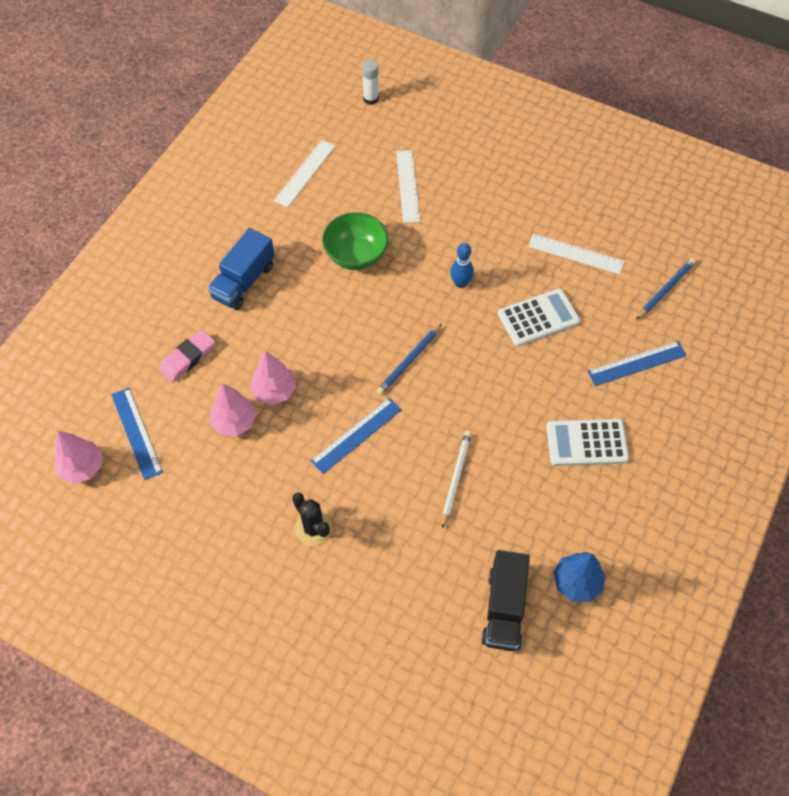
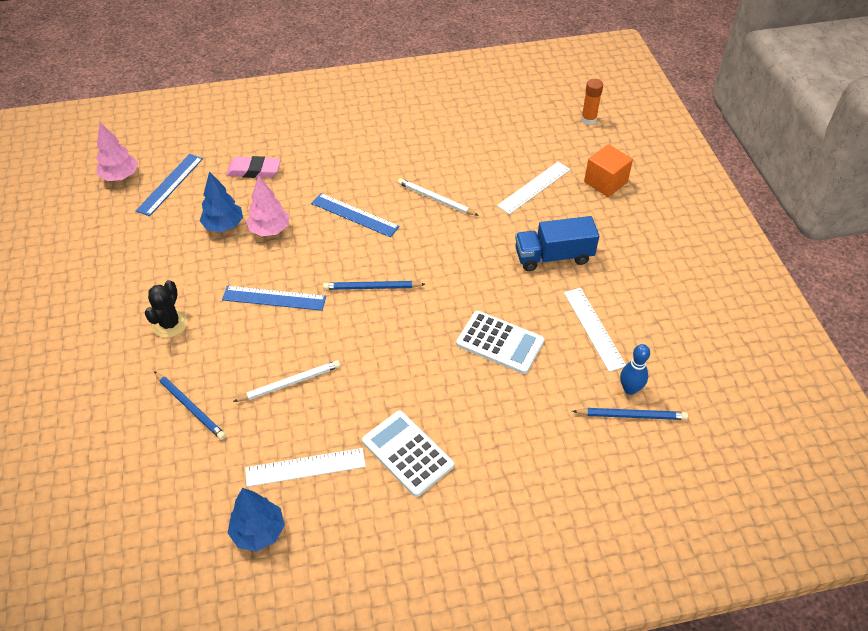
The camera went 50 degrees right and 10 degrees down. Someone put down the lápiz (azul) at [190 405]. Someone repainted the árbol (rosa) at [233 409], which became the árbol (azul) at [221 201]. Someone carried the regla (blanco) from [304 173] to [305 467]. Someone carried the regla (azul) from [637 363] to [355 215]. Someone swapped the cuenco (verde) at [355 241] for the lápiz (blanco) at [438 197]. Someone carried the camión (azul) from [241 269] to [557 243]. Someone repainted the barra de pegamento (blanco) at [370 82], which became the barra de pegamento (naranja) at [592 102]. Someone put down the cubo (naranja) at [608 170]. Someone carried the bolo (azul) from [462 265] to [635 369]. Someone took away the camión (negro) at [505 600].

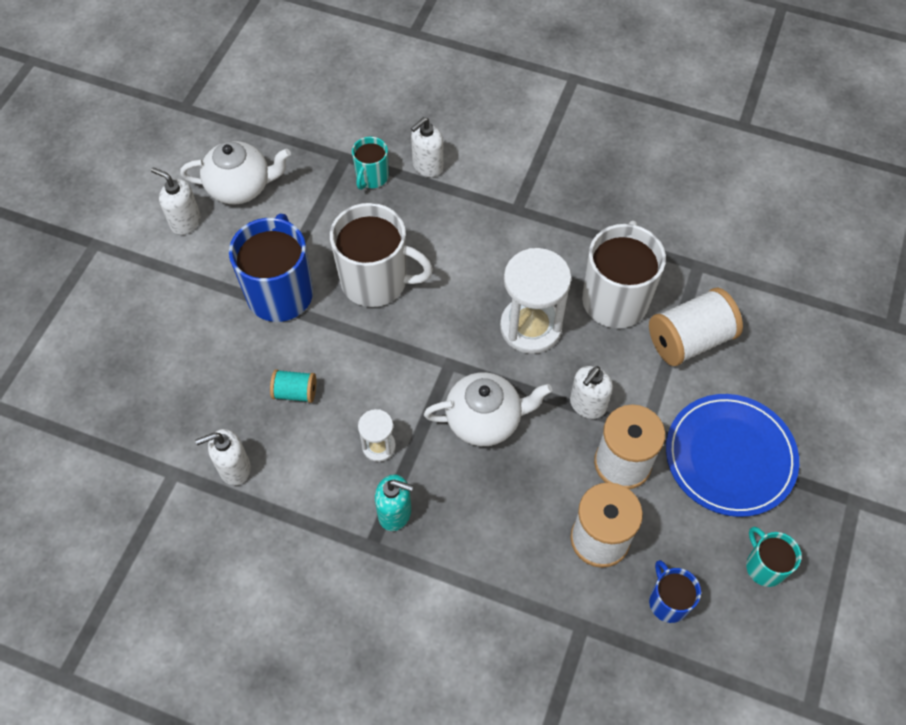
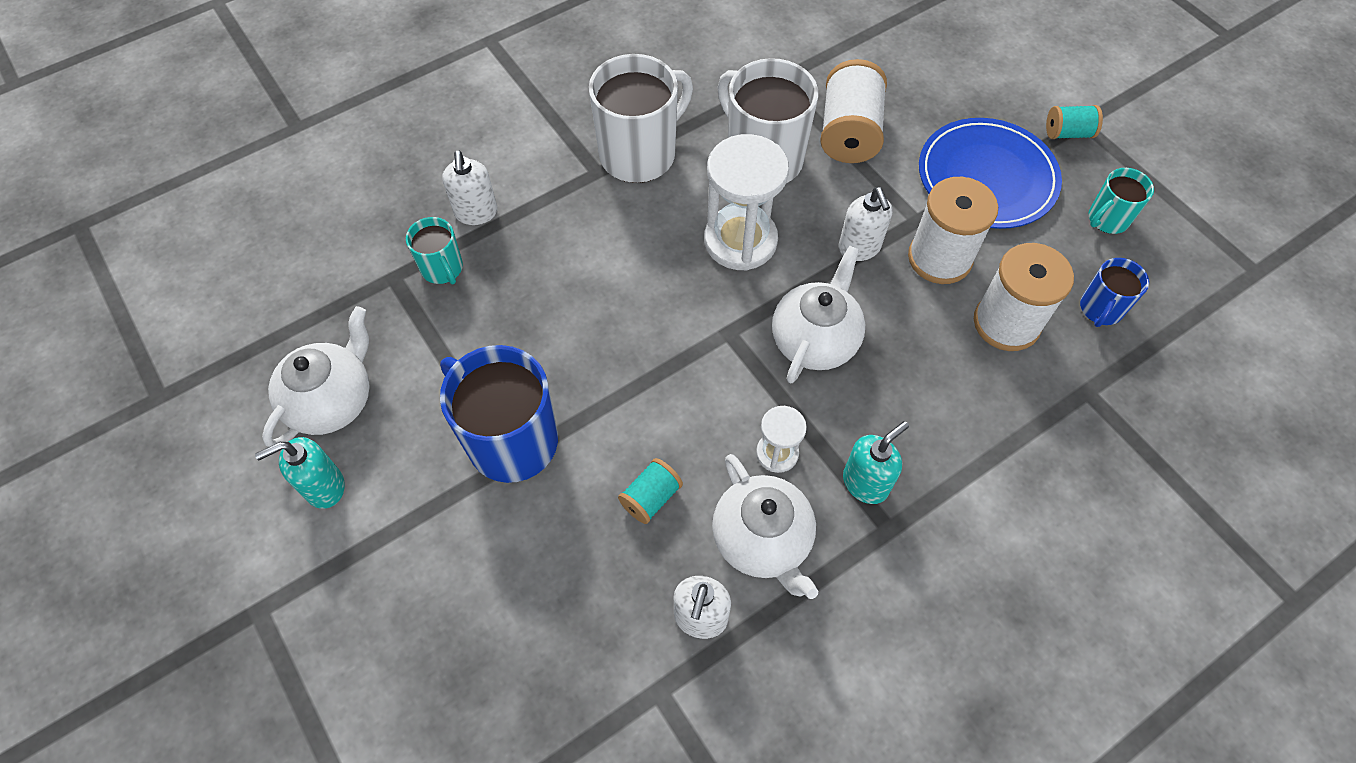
The camera went 55 degrees left and 0 degrees up. Someone repainted the dispensador de jabón (blanco) at [176 201], which became the dispensador de jabón (turquesa) at [299 473]. Someone carried the taza (blanco) from [381 255] to [641 118]. Someone put down the tetera (blanco) at [765 526]. Someone put down the carrete (turquesa) at [1074 122]. Someone rotated the taza (azul) at [675 591] by 75 degrees counterclockwise. Someone rotated the taza (turquesa) at [774 557] by 45 degrees counterclockwise.

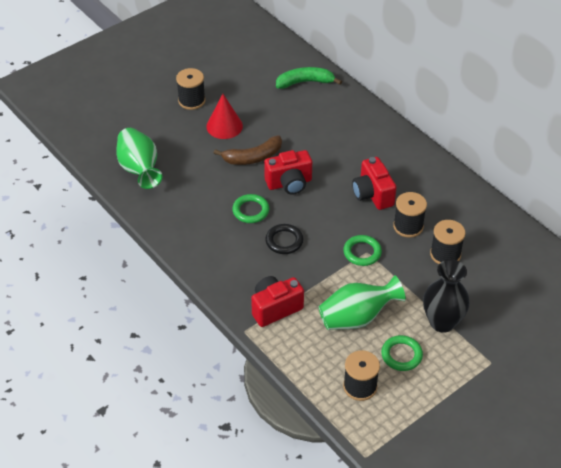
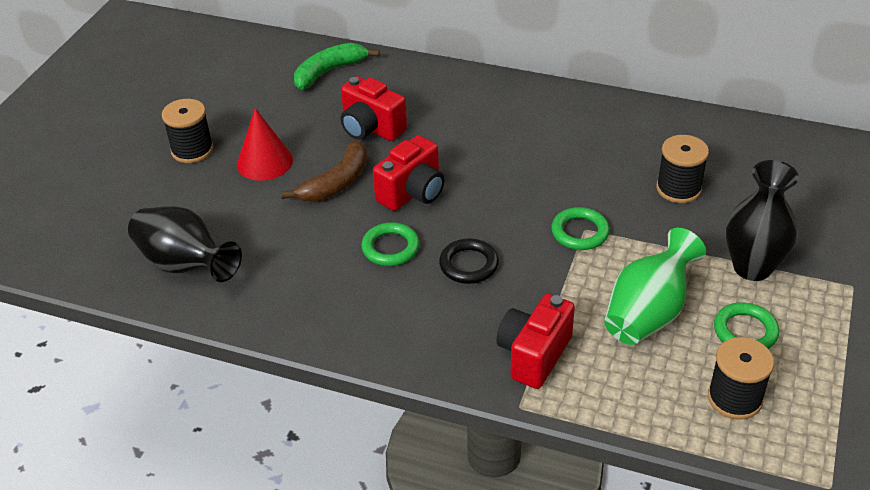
The camera went 30 degrees left and 5 degrees down. Someone repainted the florero (verde) at [139 158], which became the florero (negro) at [185 244]. Someone carried the cámara (rojo) from [374 183] to [374 108]. Someone took away the carrete (negro) at [410 215].

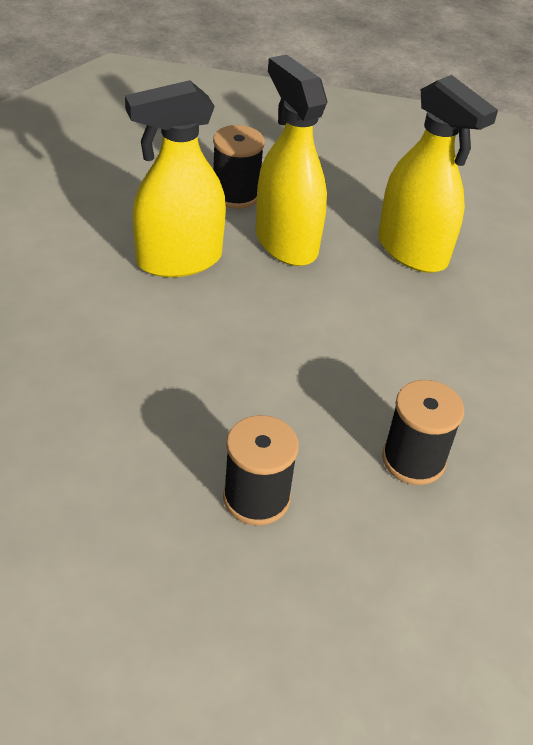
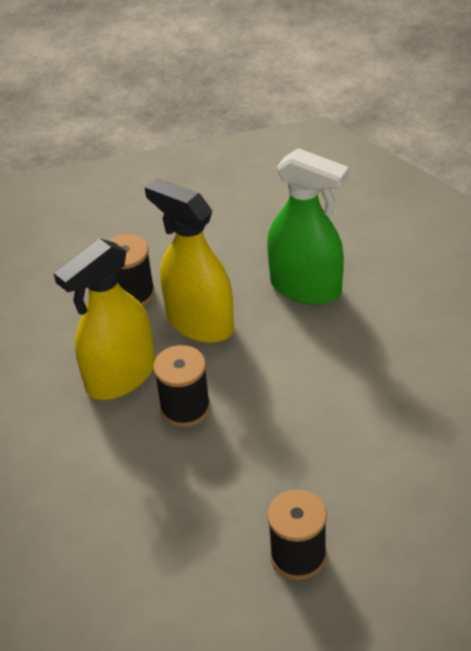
The camera went 15 degrees left and 0 degrees up. Someone carried the carrete (negro) from [423 432] to [182 386]. Someone repainted the pulverizador (amarillo) at [438 174], which became the pulverizador (verde) at [308 226].

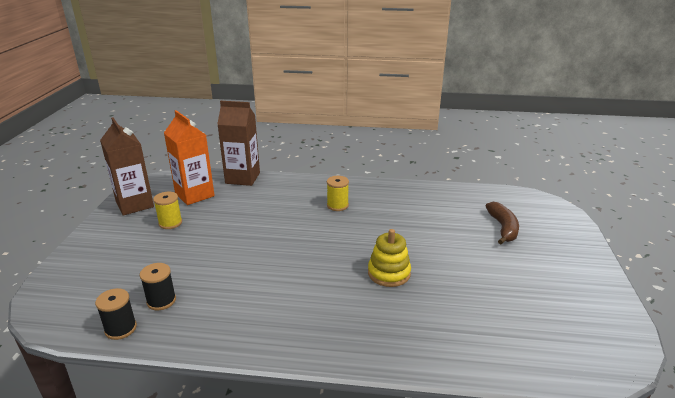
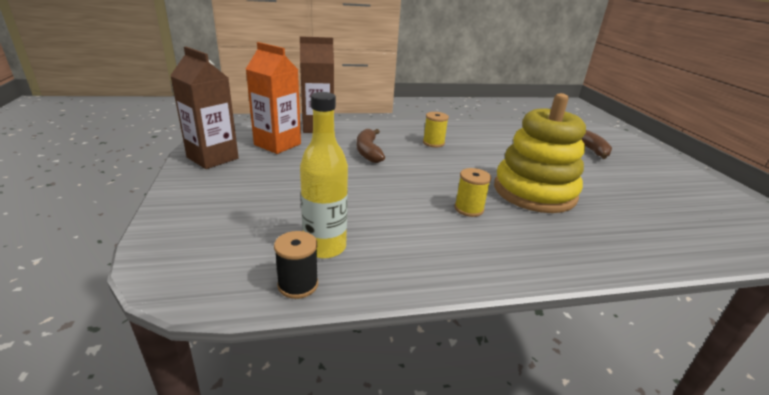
The camera went 20 degrees left and 0 degrees up. Someone swapped the carrete (negro) at [158 286] for the botella (amarillo) at [324 175]. Someone put down the plátano (marrón) at [371 146]. Someone carried the carrete (amarillo) from [167 210] to [473 192]. Someone scaled the juguete apilable (amarillo) at [389 258] by 1.86.

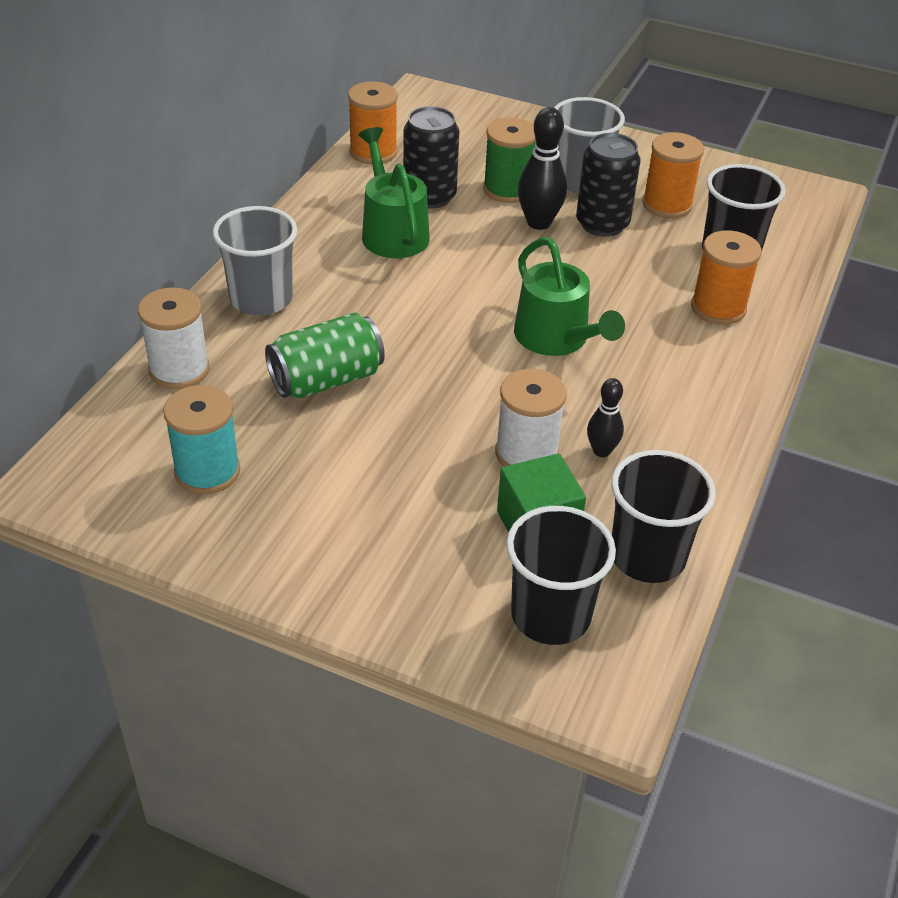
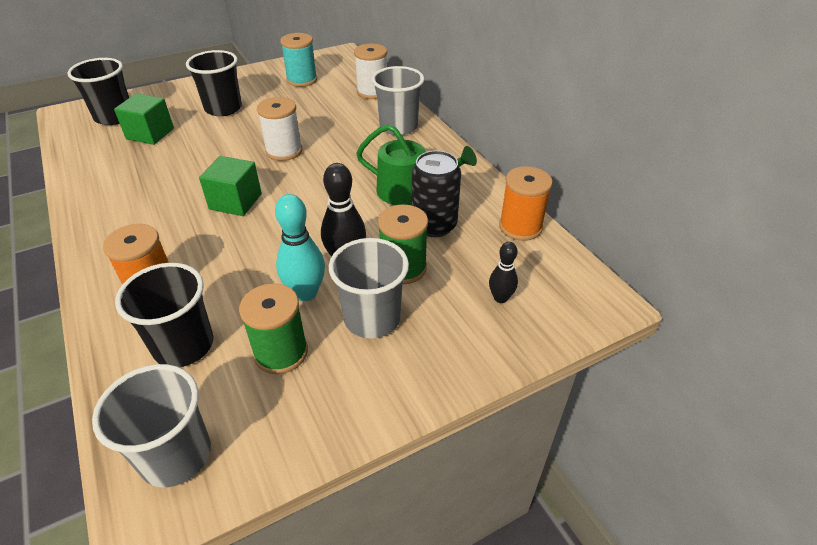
The camera went 130 degrees right and 0 degrees up. Someone put down the vaso (gris) at [151 425]. Someone carried the vaso (negro) from [663 516] to [214 83]. Someone swapped the regadera (verde) at [569 296] for the cubo (verde) at [230 186]. Someone repainted the carrete (naranja) at [673 175], which became the carrete (verde) at [273 328]. Someone carried the carrete (blanco) from [531 418] to [280 129]. Someone swapped the lata (negro) at [608 185] for the bolo (turquesa) at [300 247]. Someone carried the bolo (negro) from [605 417] to [503 272]. Someone took away the lata (verde) at [325 355].

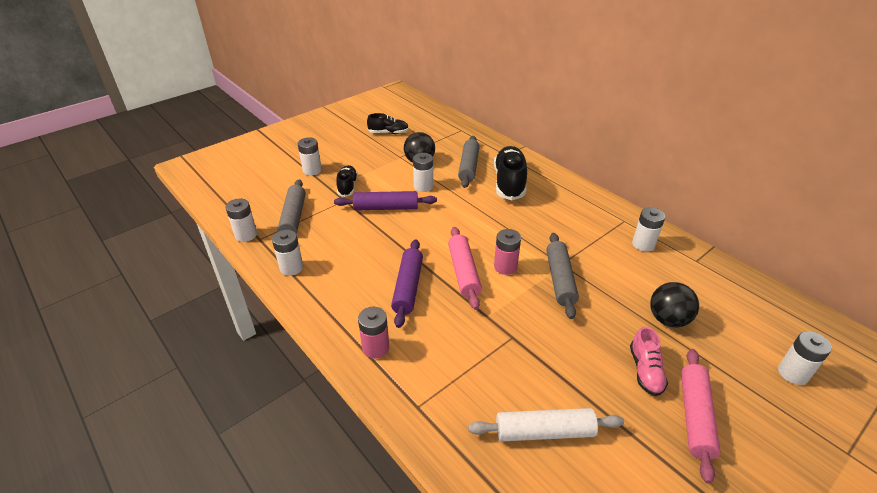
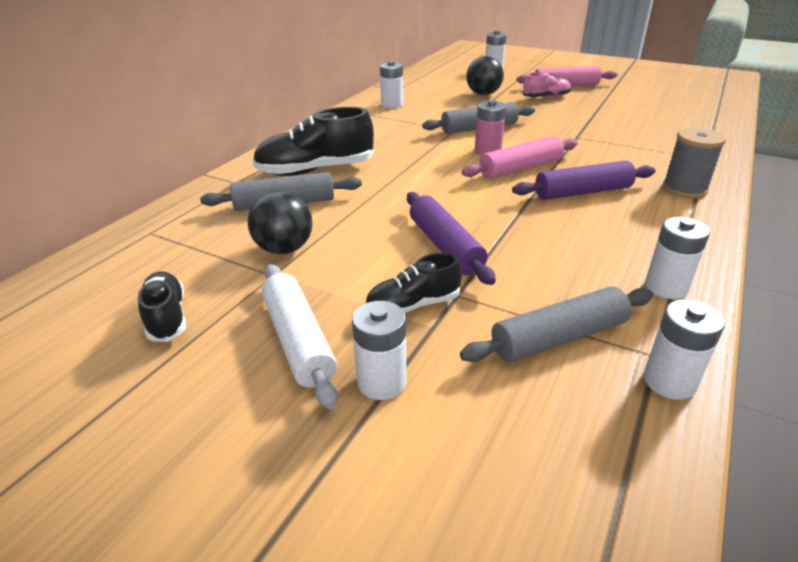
The camera went 110 degrees left and 5 degrees down. Someone carried the rodillo (blanco) from [546 425] to [300 336]. Someone swapped the pila (rosa) at [373 333] for the carrete (gris) at [694 163]. Someone took away the pila (blanco) at [423 172].

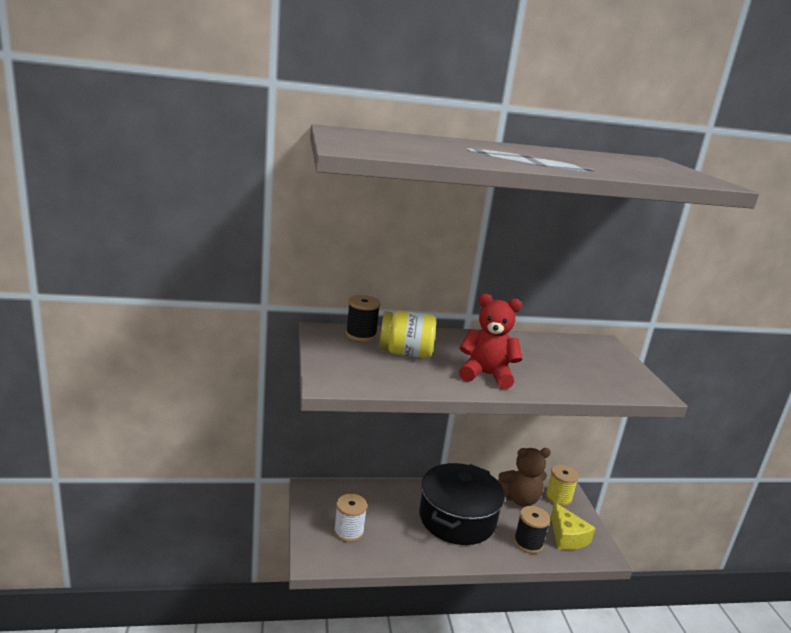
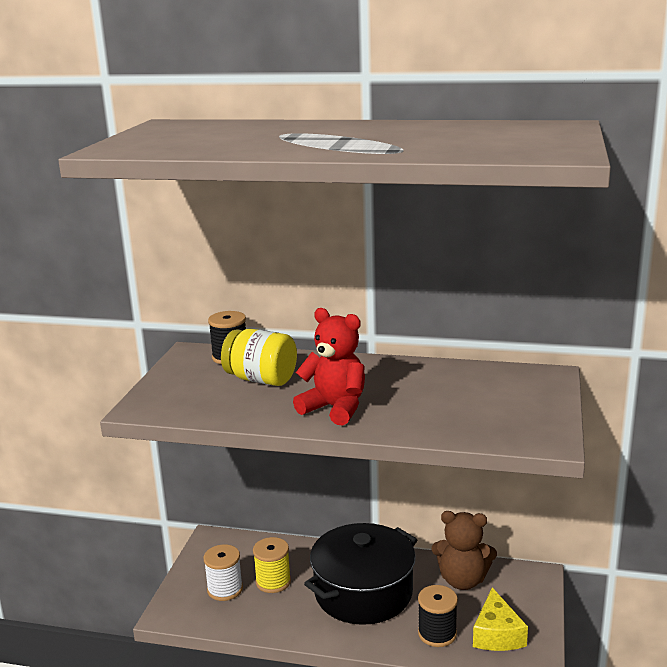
The camera went 25 degrees right and 0 degrees up. Someone carried the carrete (amarillo) from [562 486] to [272 565].

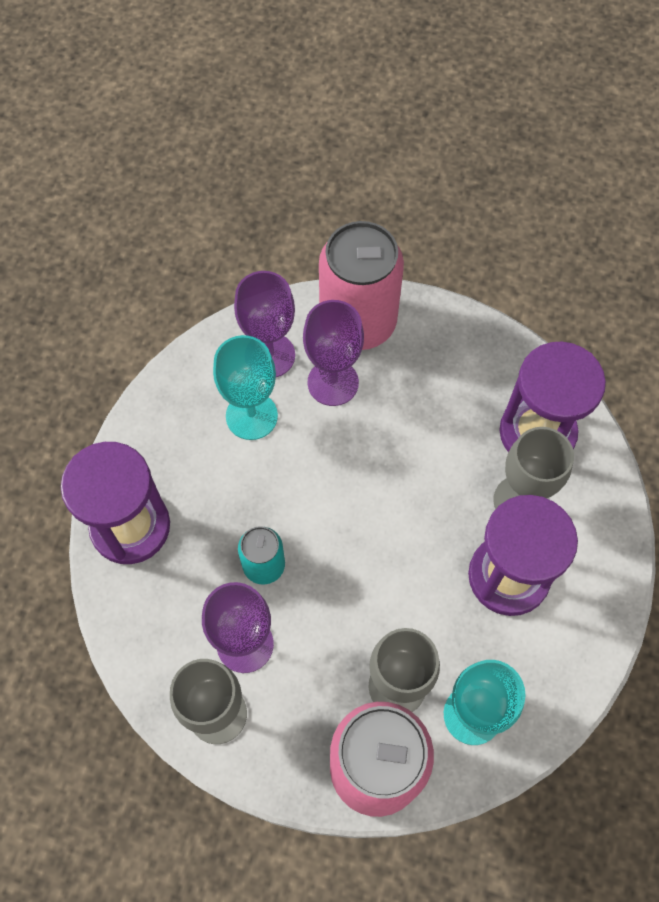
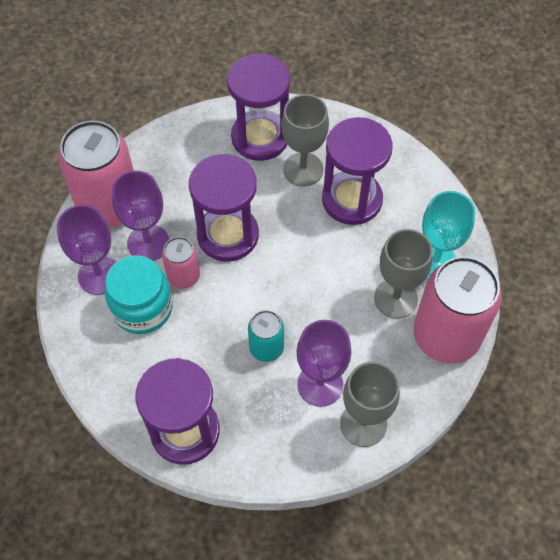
The camera went 65 degrees left and 5 degrees down. Someone swapped the copa (turquesa) at [245 387] for the tarro (turquesa) at [139 294]. Someone put down the lata (rosa) at [181 263]. Someone put down the reloj de arena (morado) at [224 208].

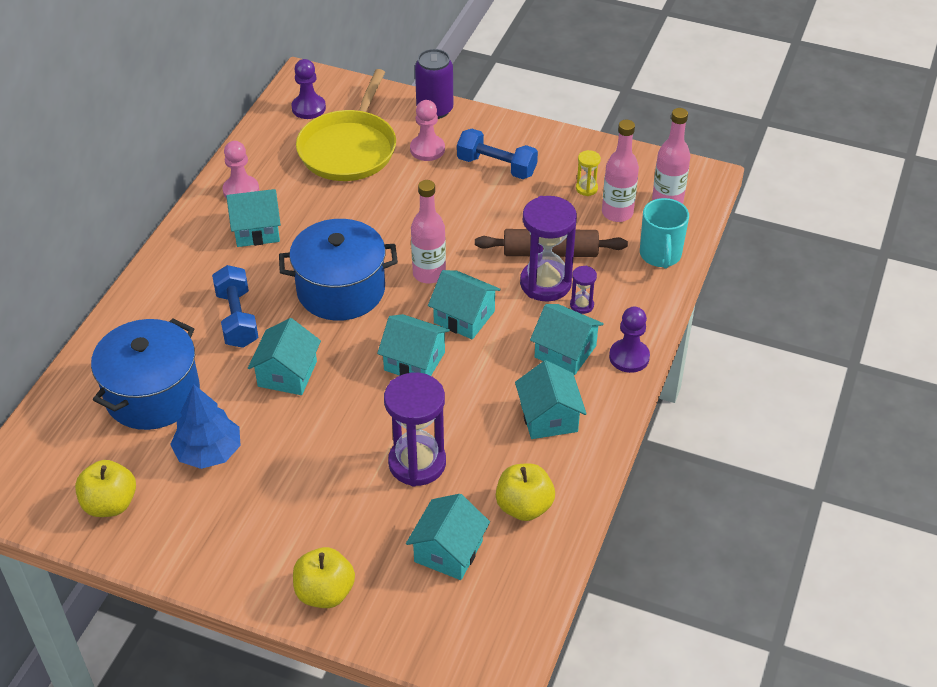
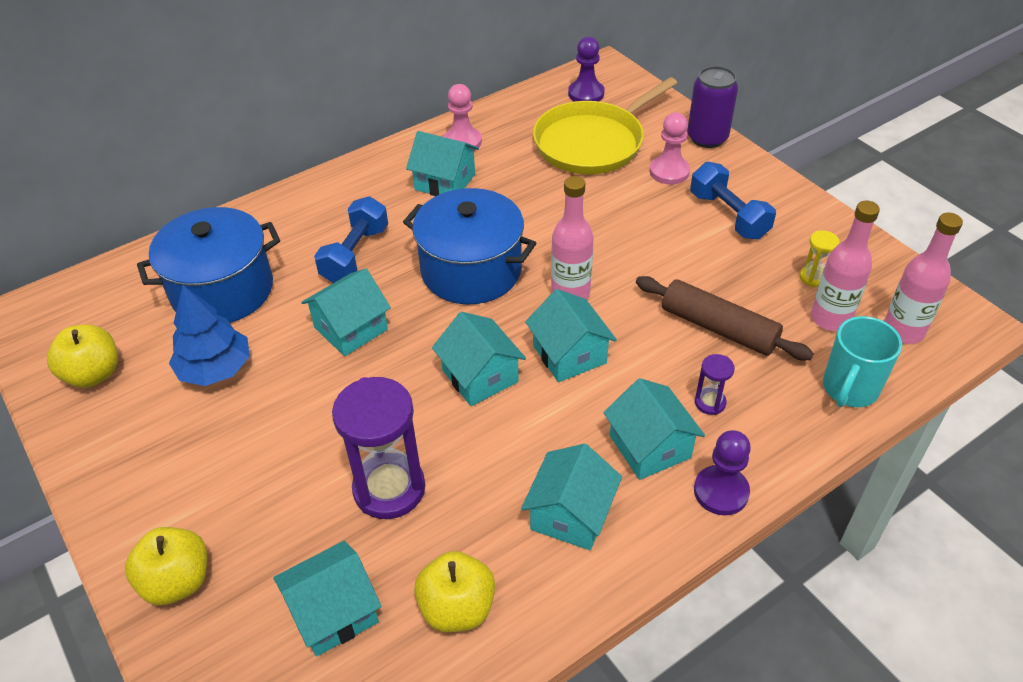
The camera went 35 degrees right and 0 degrees up. Someone took away the reloj de arena (morado) at [548 249].

